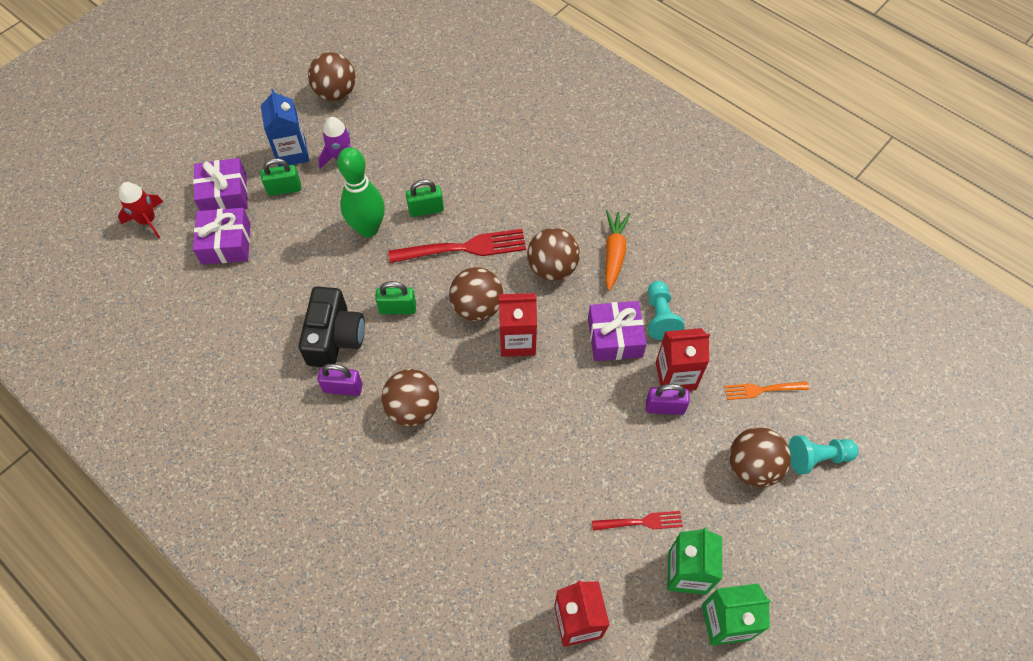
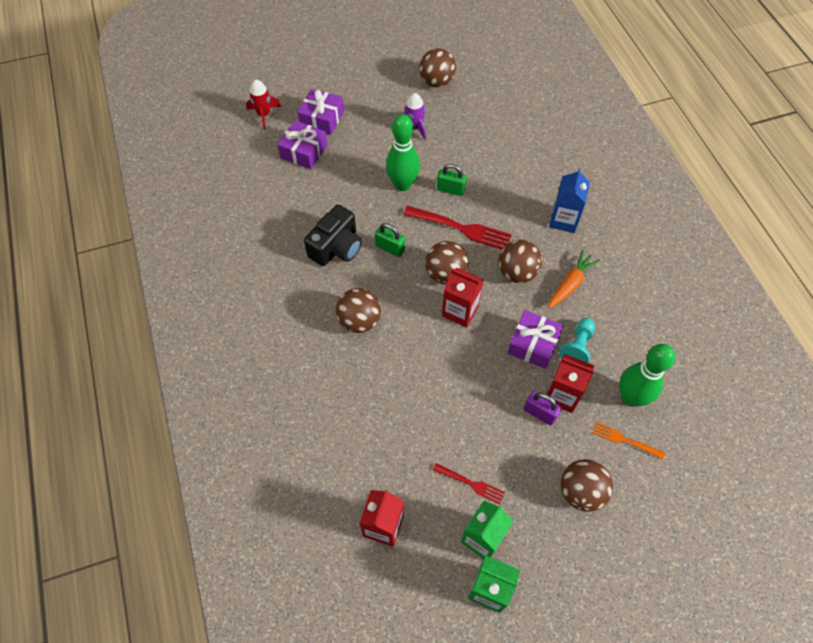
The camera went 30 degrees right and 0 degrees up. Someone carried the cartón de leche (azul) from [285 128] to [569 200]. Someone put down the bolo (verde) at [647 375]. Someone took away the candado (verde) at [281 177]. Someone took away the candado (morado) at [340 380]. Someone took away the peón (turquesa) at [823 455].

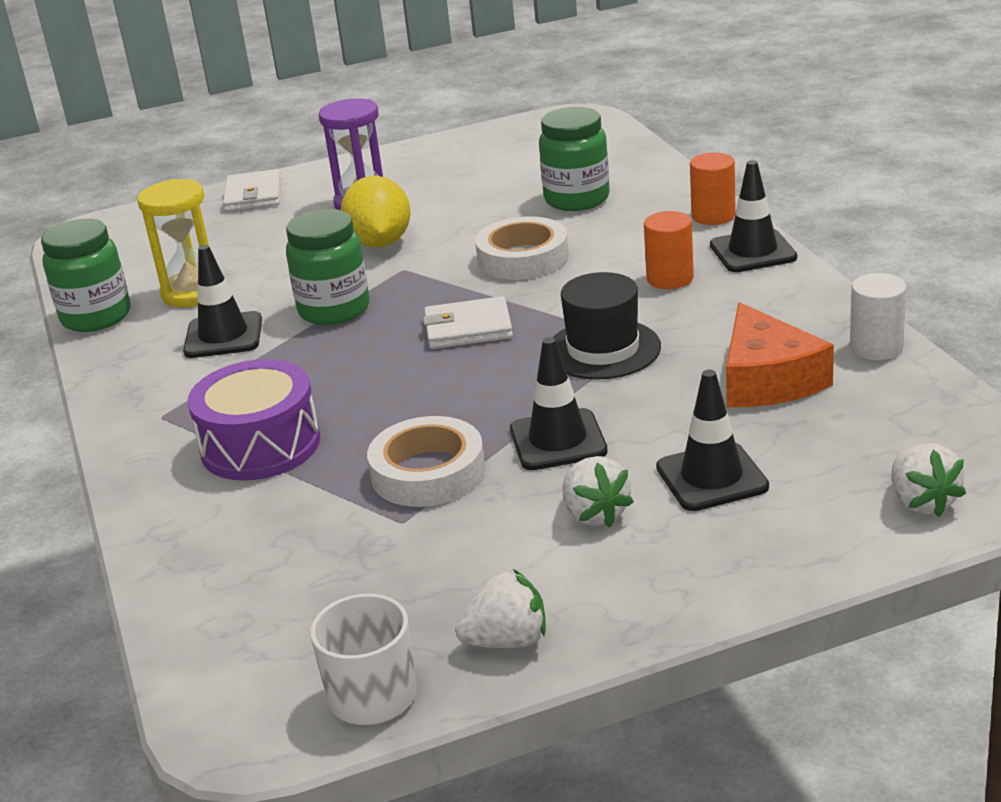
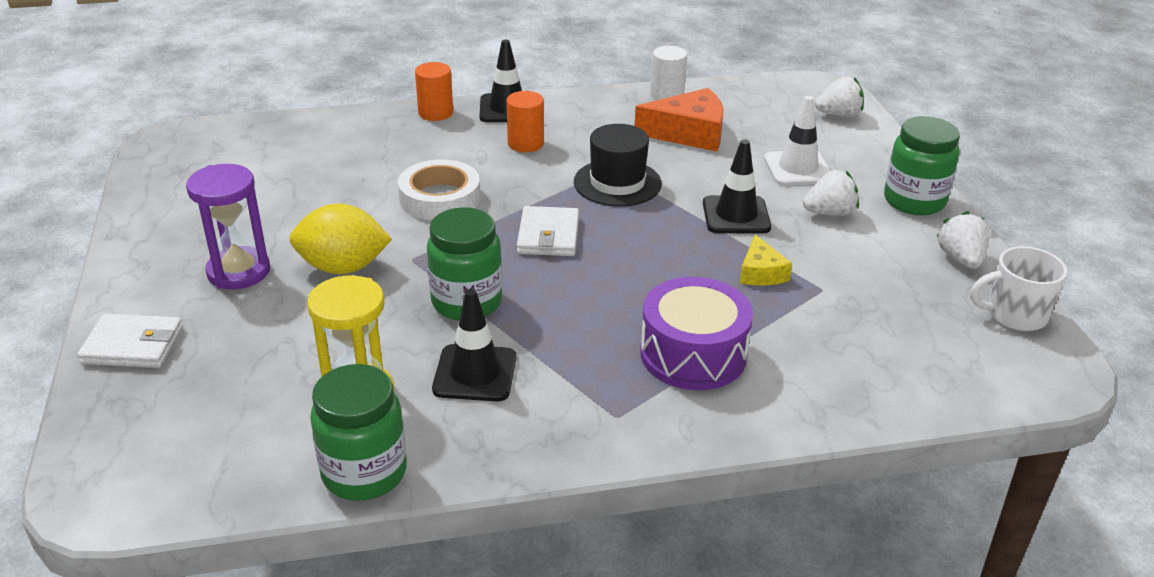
The camera went 85 degrees left and 5 degrees up. Someone swapped the cinta adhesiva (blanco) at [426 461] for the queso (amarillo) at [766 260]. Someone repainted the cono de tráfico (negro) at [712 440], which became the cono de tráfico (blanco) at [797 140]. Someone carried the tarro (verde) from [574 159] to [922 165].

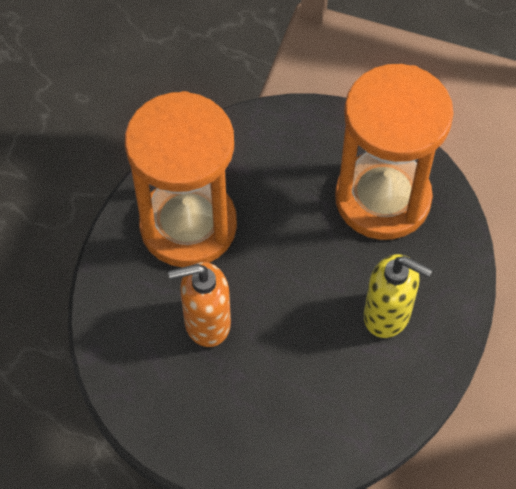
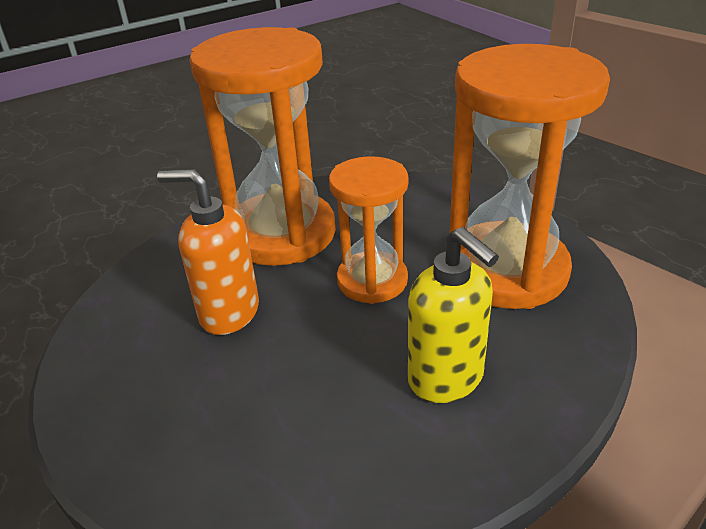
The camera went 30 degrees right and 25 degrees down. Someone put down the reloj de arena (naranja) at [368 230].

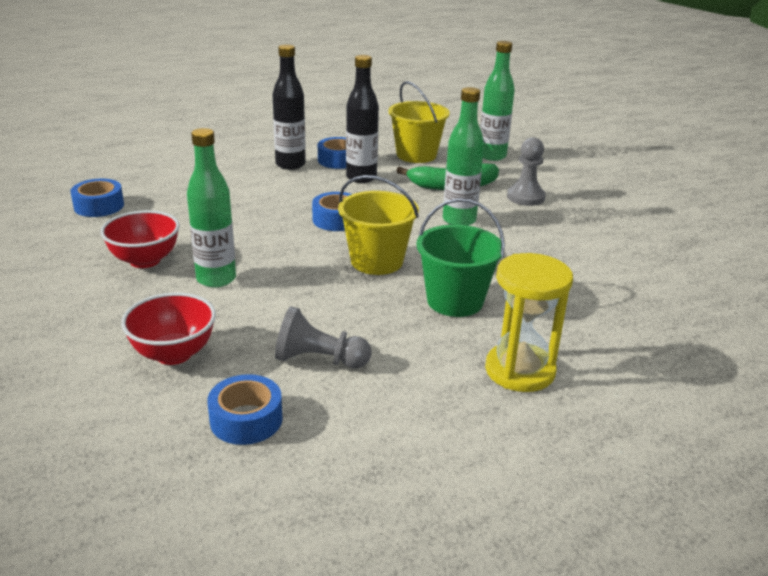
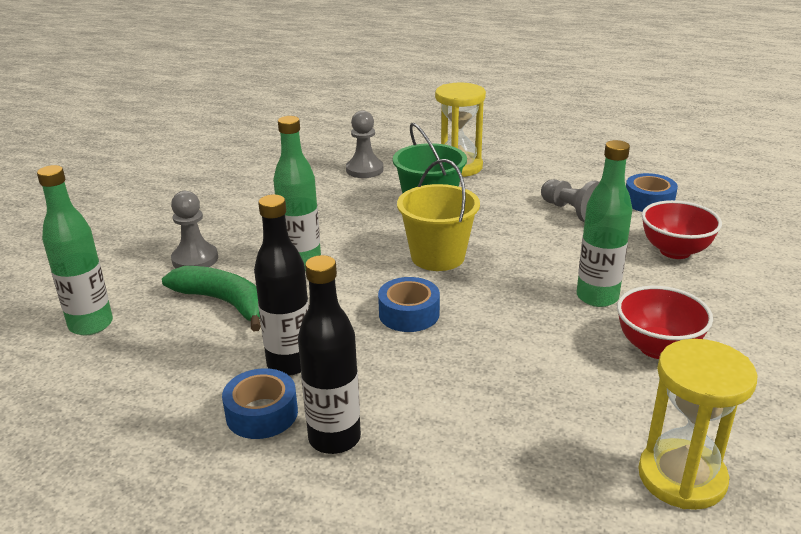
The camera went 135 degrees left and 0 degrees up. Someone put down the peón (gris) at [364 144]. Someone swapped the cinta adhesiva (azul) at [97 198] for the reloj de arena (amarillo) at [698 424]. Someone took away the balde (amarillo) at [419 122].

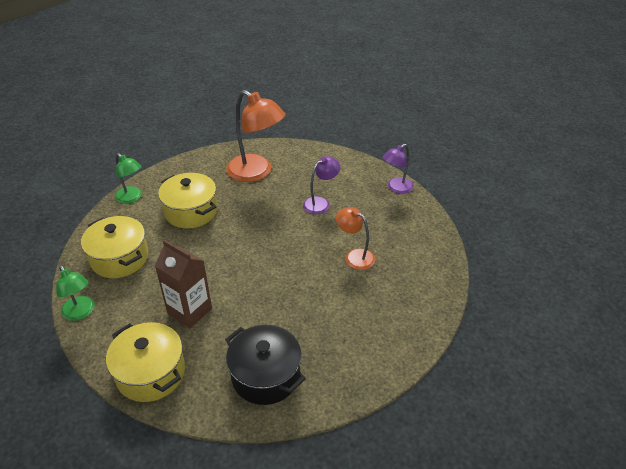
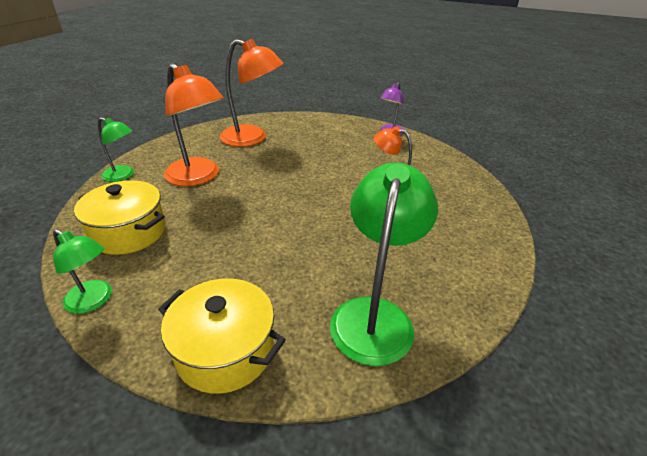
The camera went 20 degrees left and 5 degrees down. Someone swapped the olla (amarillo) at [187 200] for the lámpara (naranja) at [194 124]. Someone swapped the olla (negro) at [265 365] for the lámpara (verde) at [384 264]. Someone took away the cartón de leche (marrón) at [183 284]. Someone took away the lámpara (morado) at [321 185].

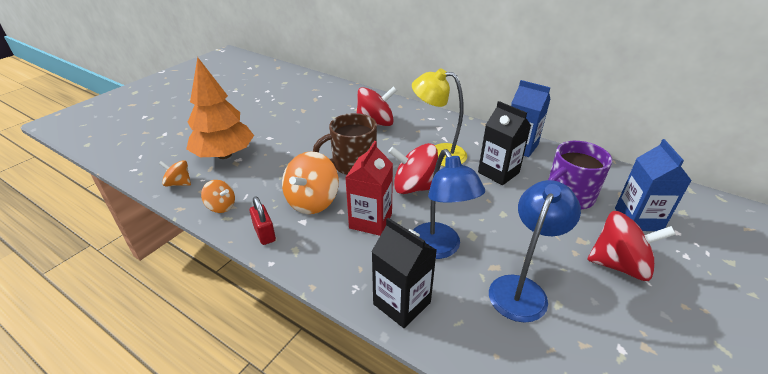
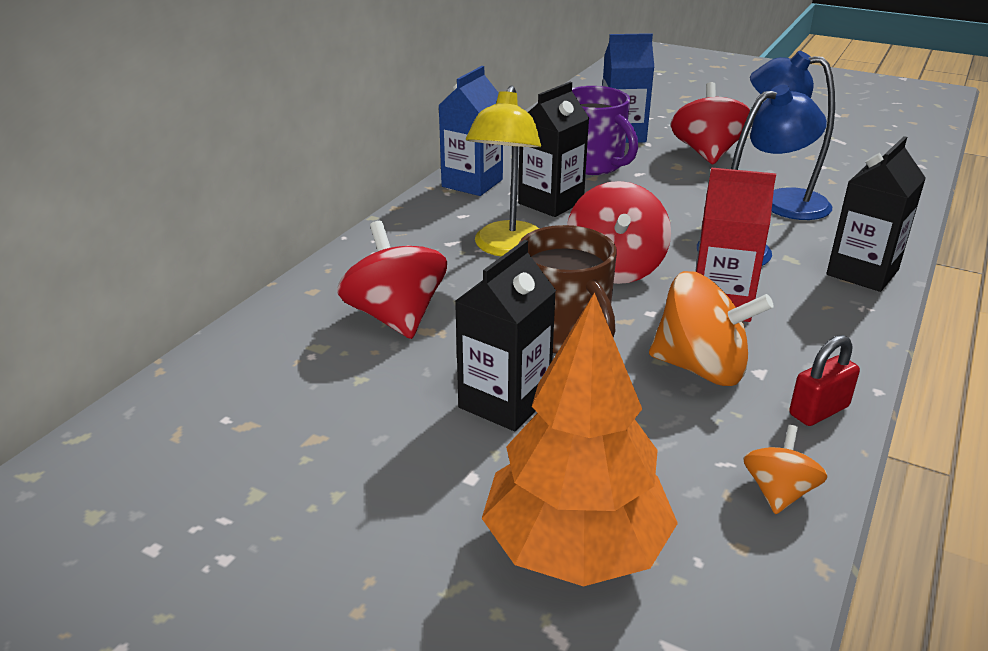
The camera went 95 degrees left and 5 degrees down. Someone put down the cartón de leche (negro) at [505 335]. Someone took away the peonza (naranja) at [175 173].

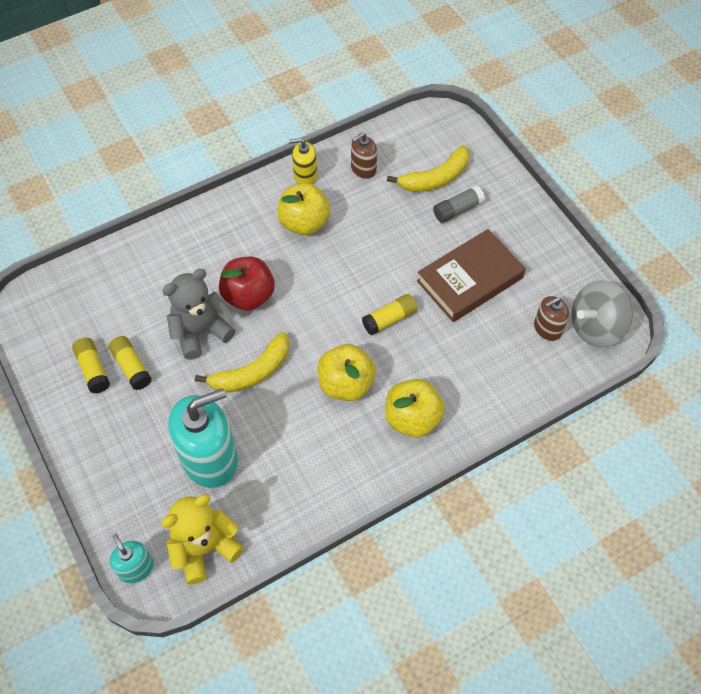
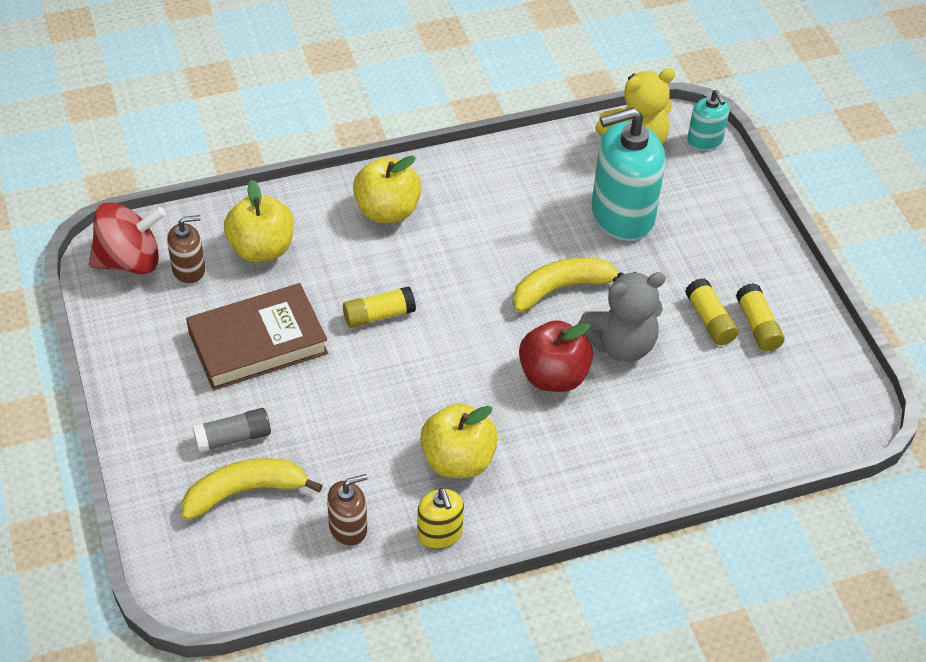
The camera went 170 degrees left and 10 degrees down. Someone repainted the peonza (gris) at [602 313], which became the peonza (rojo) at [127 238]. Someone carried the manzana (amarillo) from [347 372] to [259 221]. Someone rotated the dispensador de jabón (amarillo) at [303 161] by 60 degrees clockwise.

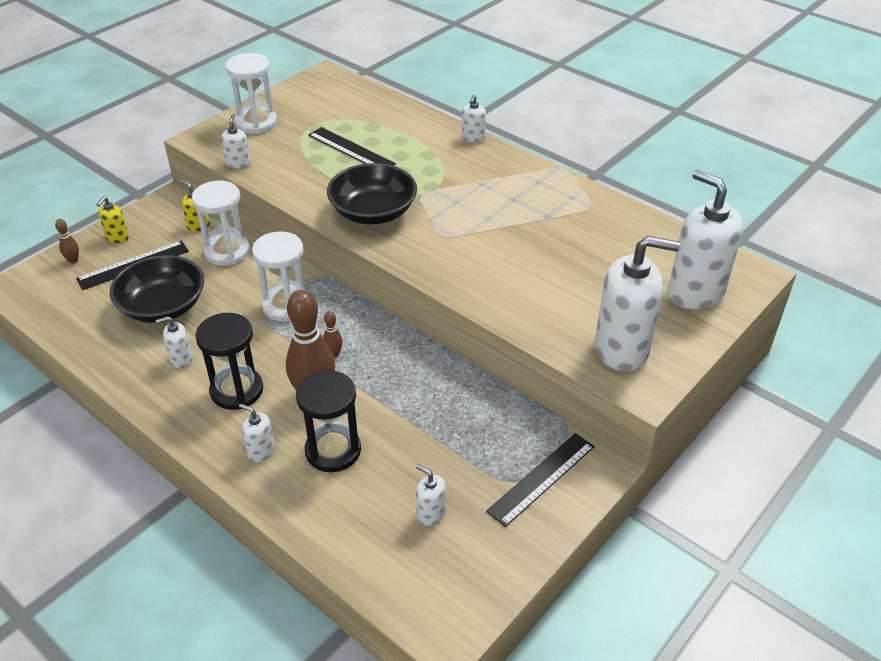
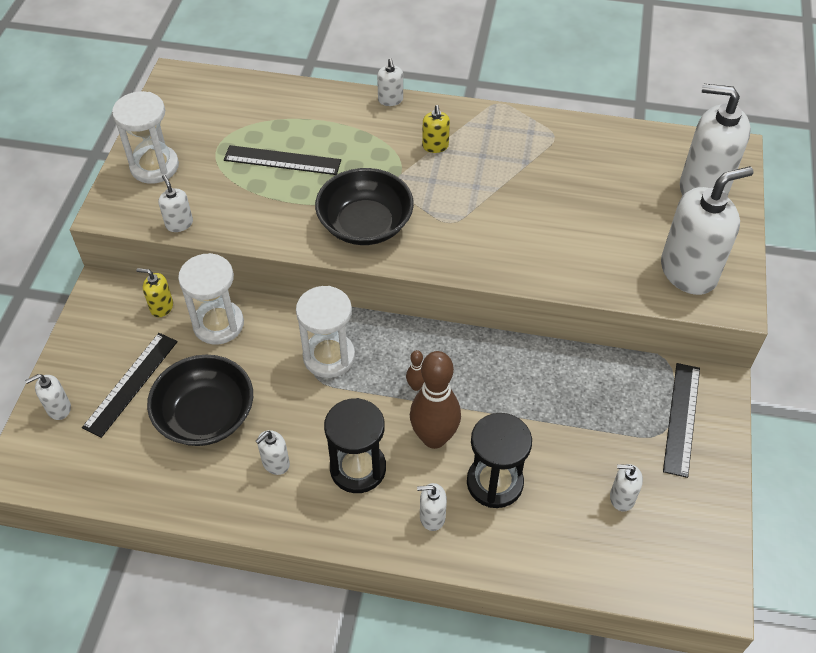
The camera went 30 degrees left and 10 degrees up. Someone swapped the bolo (marrón) at [67 241] for the dispensador de jabón (blanco) at [48 397]. Someone carried the dispensador de jabón (amarillo) from [112 220] to [436 129].

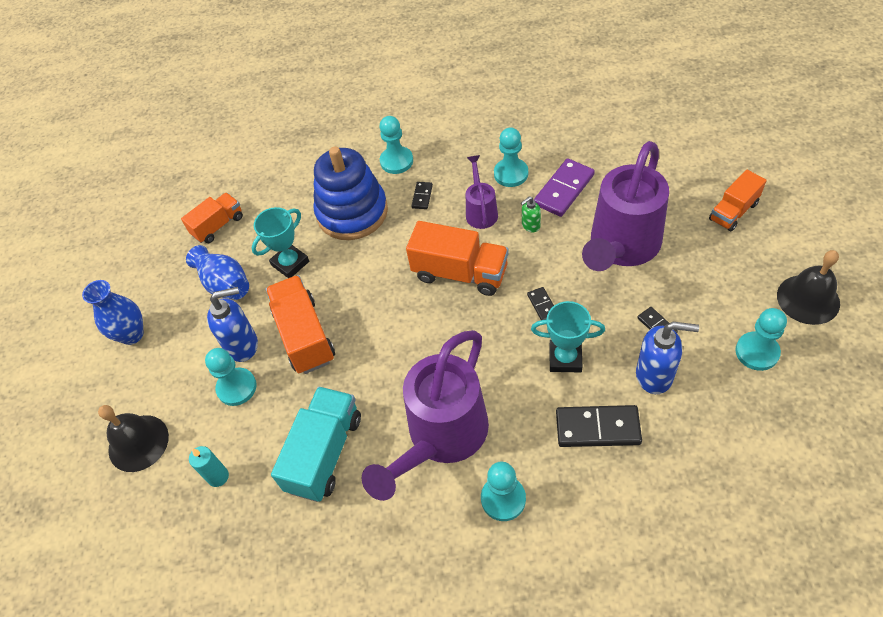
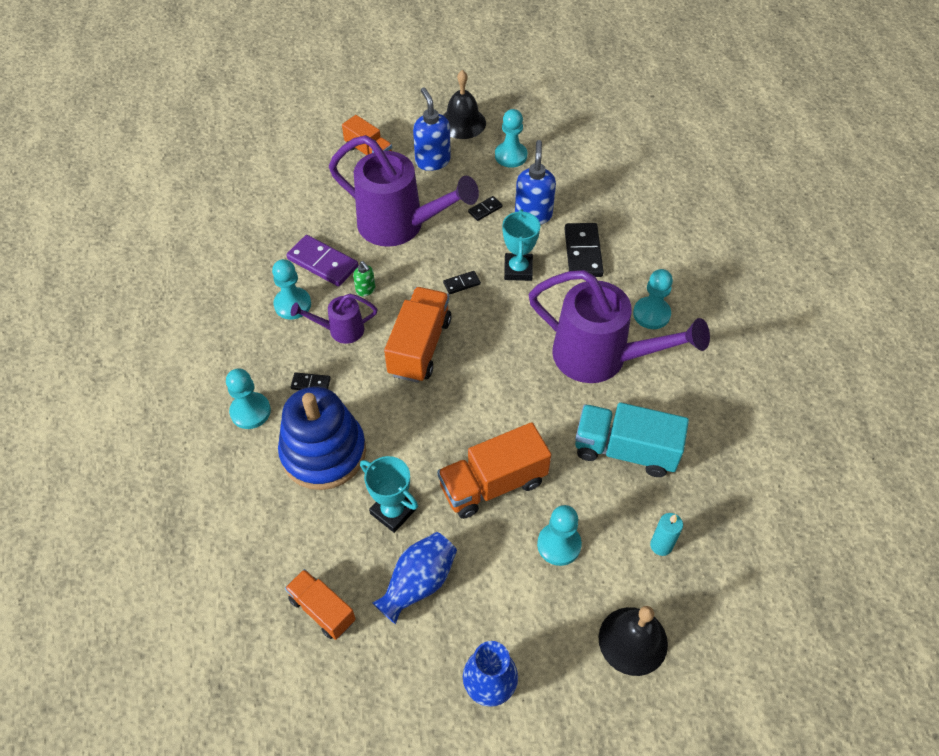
The camera went 100 degrees left and 0 degrees up. Someone carried the dispensador de jabón (azul) from [232 324] to [432 129].

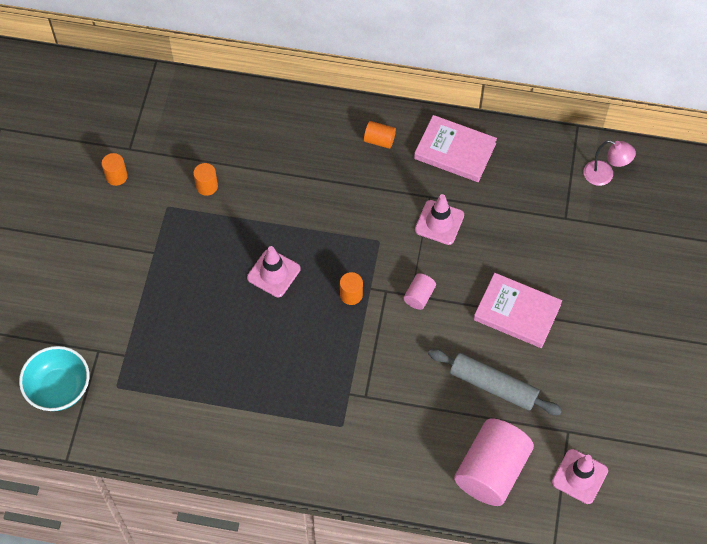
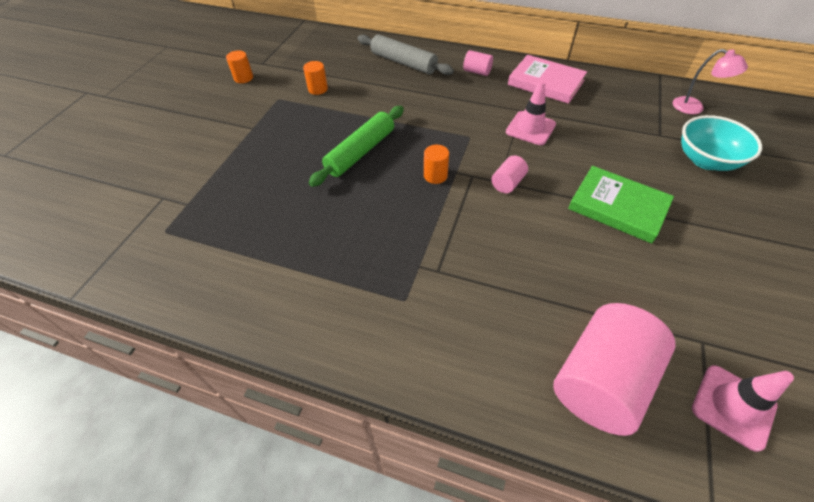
The camera went 10 degrees right and 10 degrees down. Someone swapped the cono de tráfico (rosa) at [273 271] for the rodillo (verde) at [356 146]. Someone carried the rodillo (gris) from [495 382] to [405 54]. Someone repainted the cilindro (naranja) at [380 135], which became the cilindro (rosa) at [478 63]. Someone repainted the libro (rosa) at [518 310], which became the libro (verde) at [621 205]. Someone carried the cuenco (turquesa) from [54 378] to [721 143].

